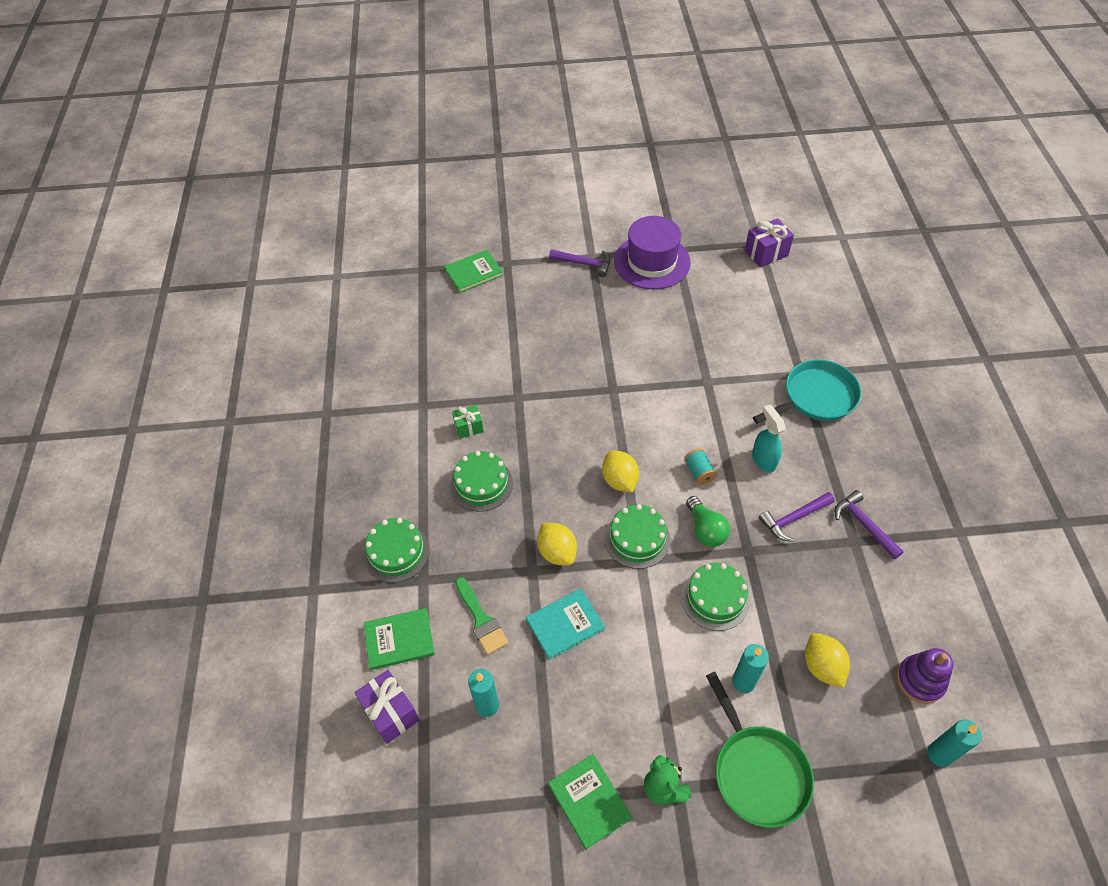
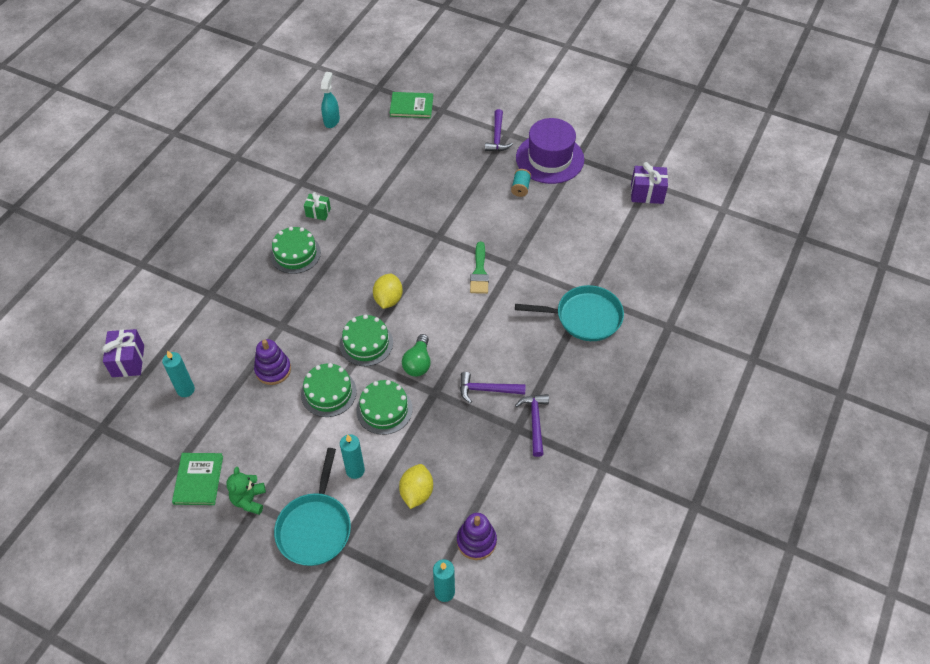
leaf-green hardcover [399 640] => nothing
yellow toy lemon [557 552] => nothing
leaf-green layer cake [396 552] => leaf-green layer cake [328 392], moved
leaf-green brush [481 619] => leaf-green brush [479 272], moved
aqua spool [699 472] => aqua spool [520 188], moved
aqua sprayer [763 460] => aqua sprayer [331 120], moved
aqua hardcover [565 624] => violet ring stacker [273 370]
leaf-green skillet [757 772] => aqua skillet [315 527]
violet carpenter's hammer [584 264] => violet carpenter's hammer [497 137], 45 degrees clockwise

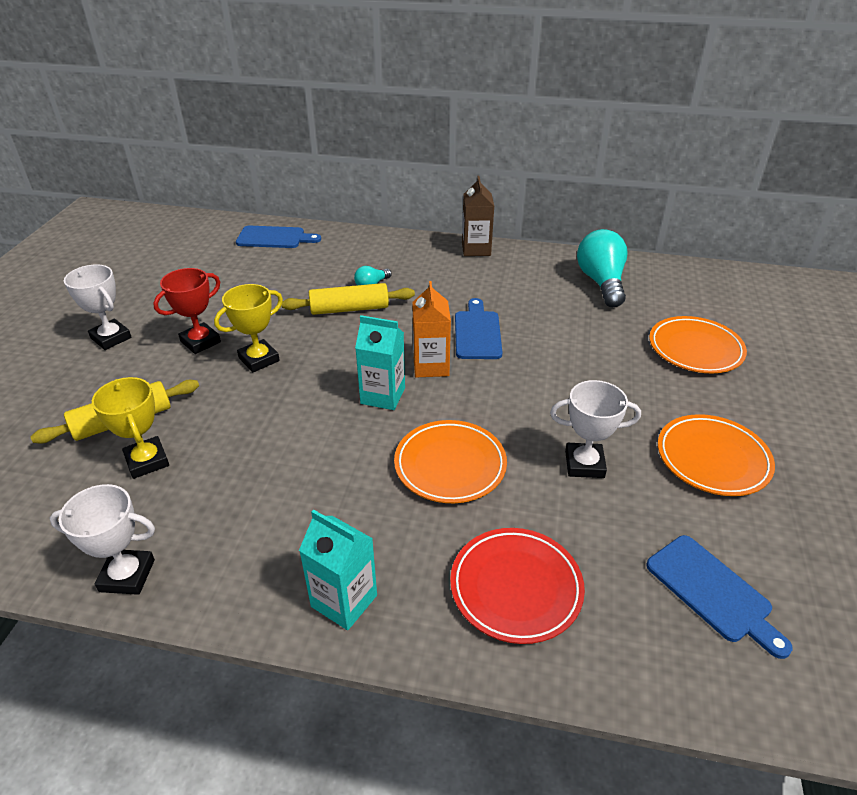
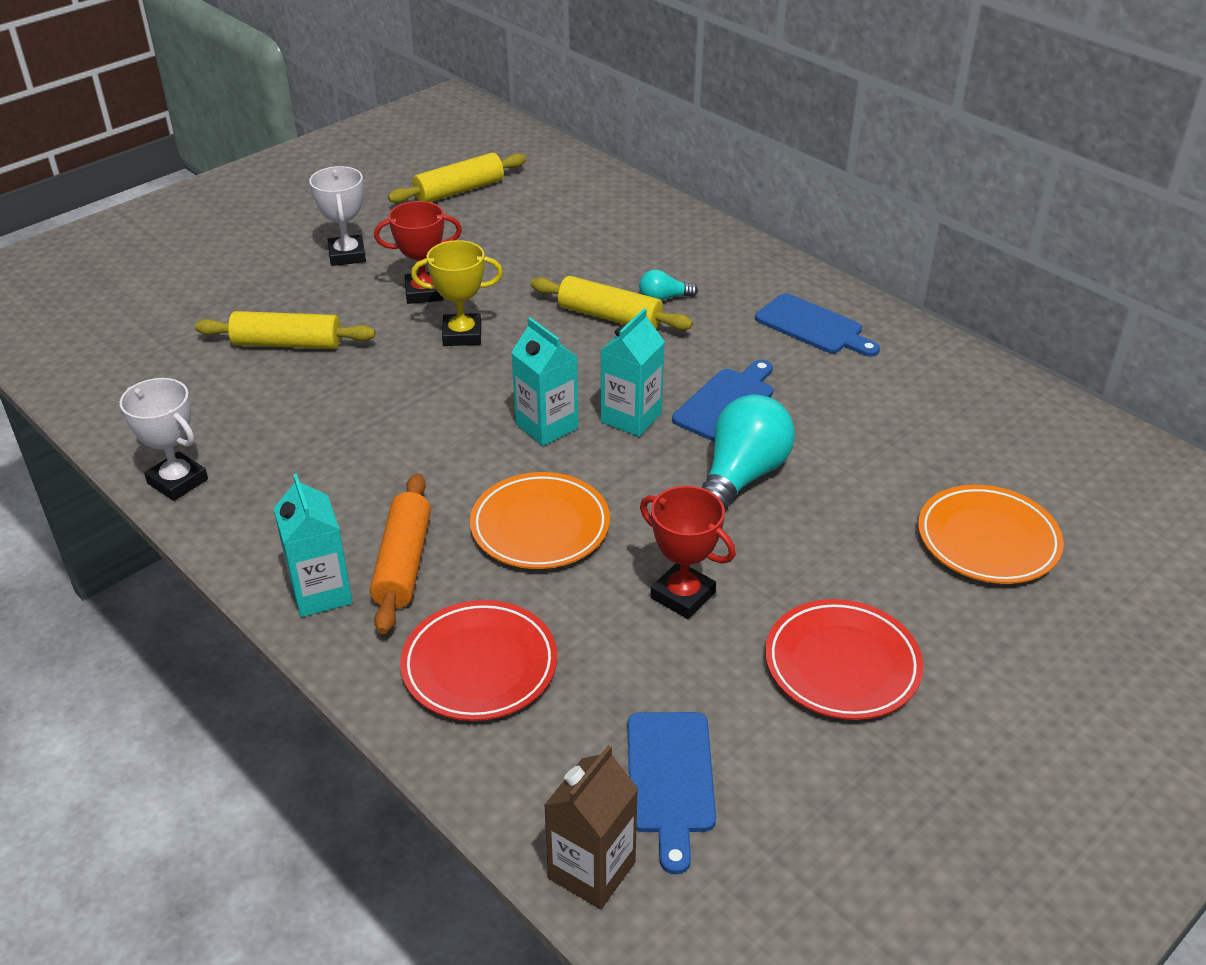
yellow trophy [147 461] => nothing
nothing => bright orange dough roller [403 563]
nothing => yellow dough roller [459 190]
royal blue chopping board [274 238] => royal blue chopping board [813 327], moved
dark brown carton [476 249] => dark brown carton [592 870], moved
aqua lightbulb [601 282] => aqua lightbulb [741 477], moved
bright orange carton [431 366] => aqua carton [631 418]
snow-white trophy [584 464] => scarlet trophy [683 595]
bright orange dinner plate [712 459] => scarlet dinner plate [842 665]

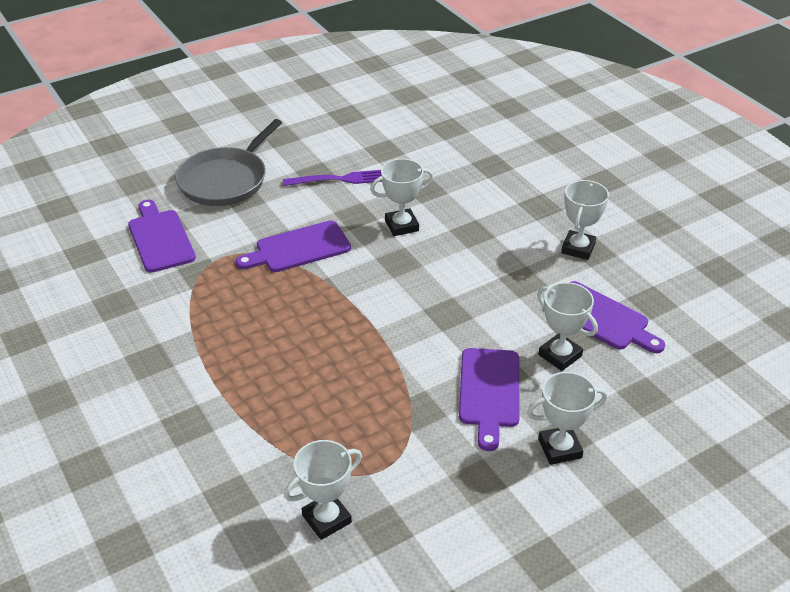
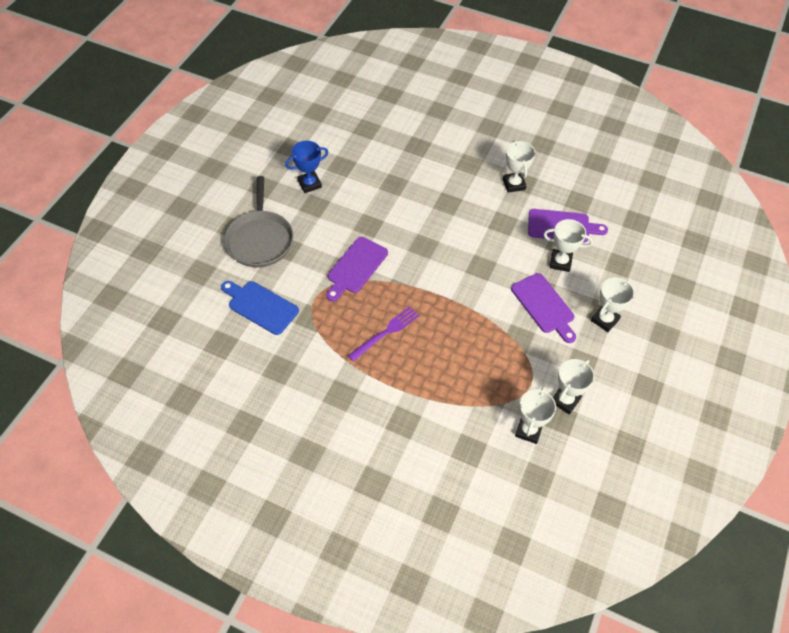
nothing => royal blue trophy [309 184]
violet fork [340 179] => violet fork [386 332], moved
snow-white trophy [401 226] => snow-white trophy [565 400], moved
violet chopping board [160 238] => royal blue chopping board [261 306]

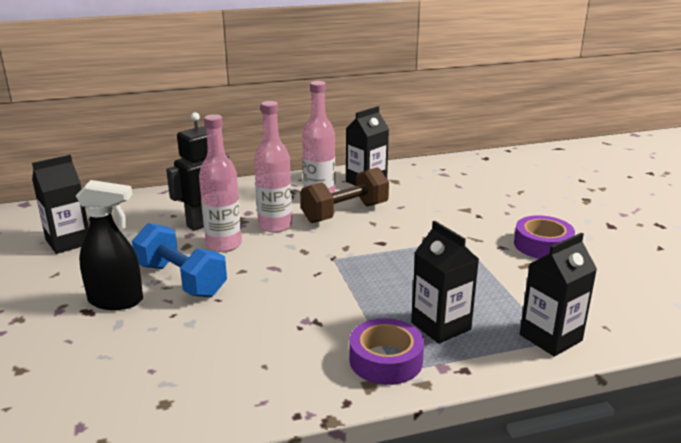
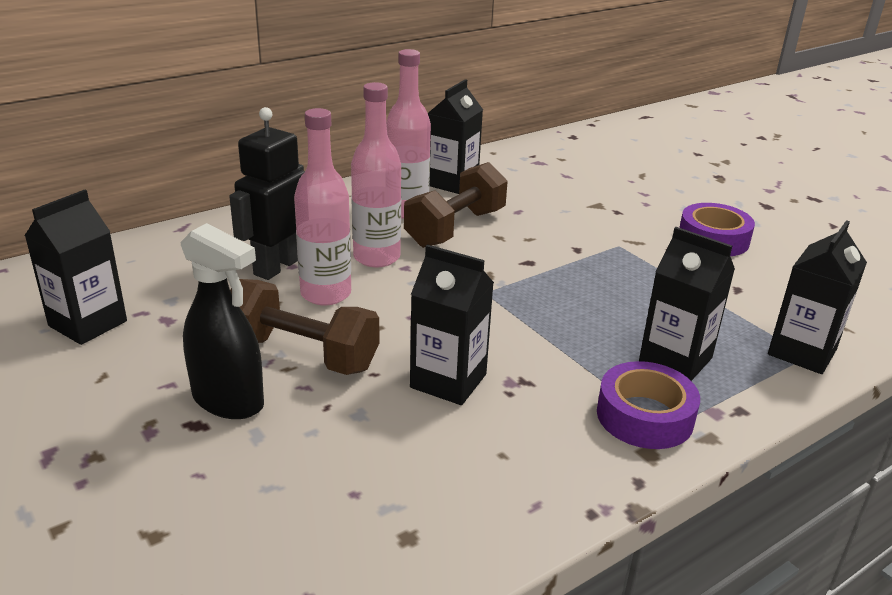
nothing => black carton [448 381]
royal blue hand weight [181 280] => dark brown hand weight [302 354]
black sprayer [116 301] => black sprayer [229 401], 45 degrees clockwise

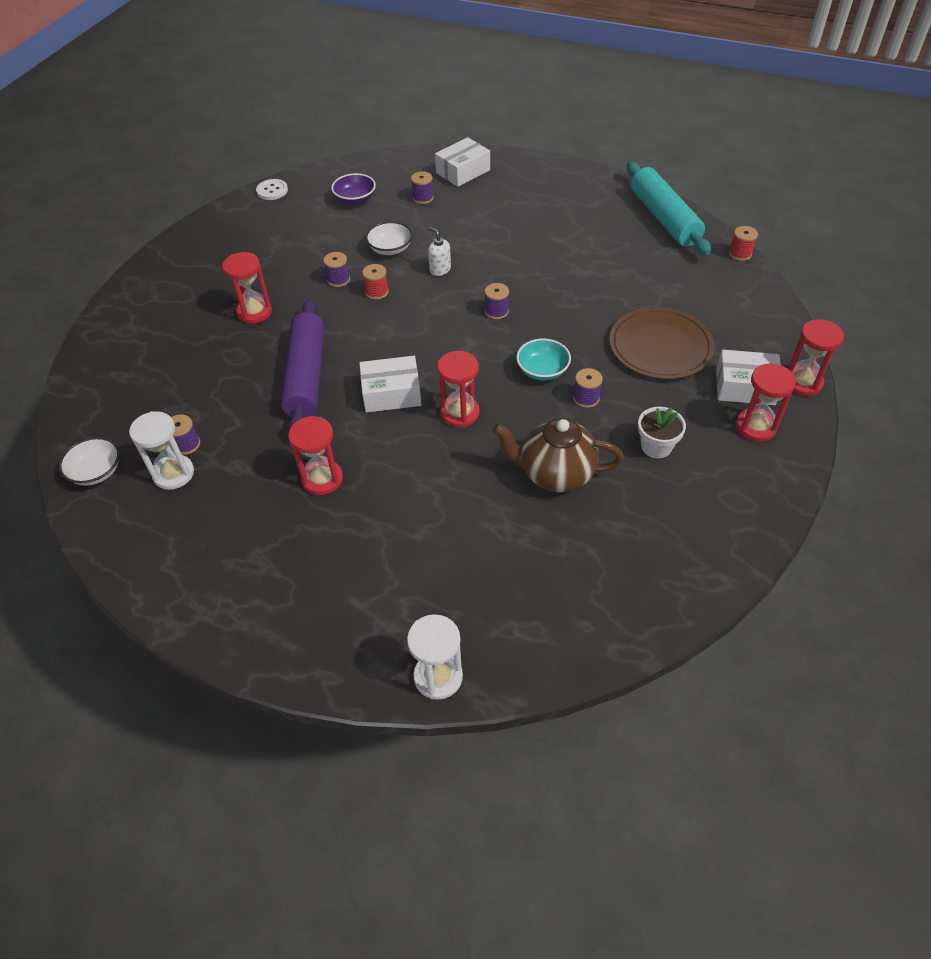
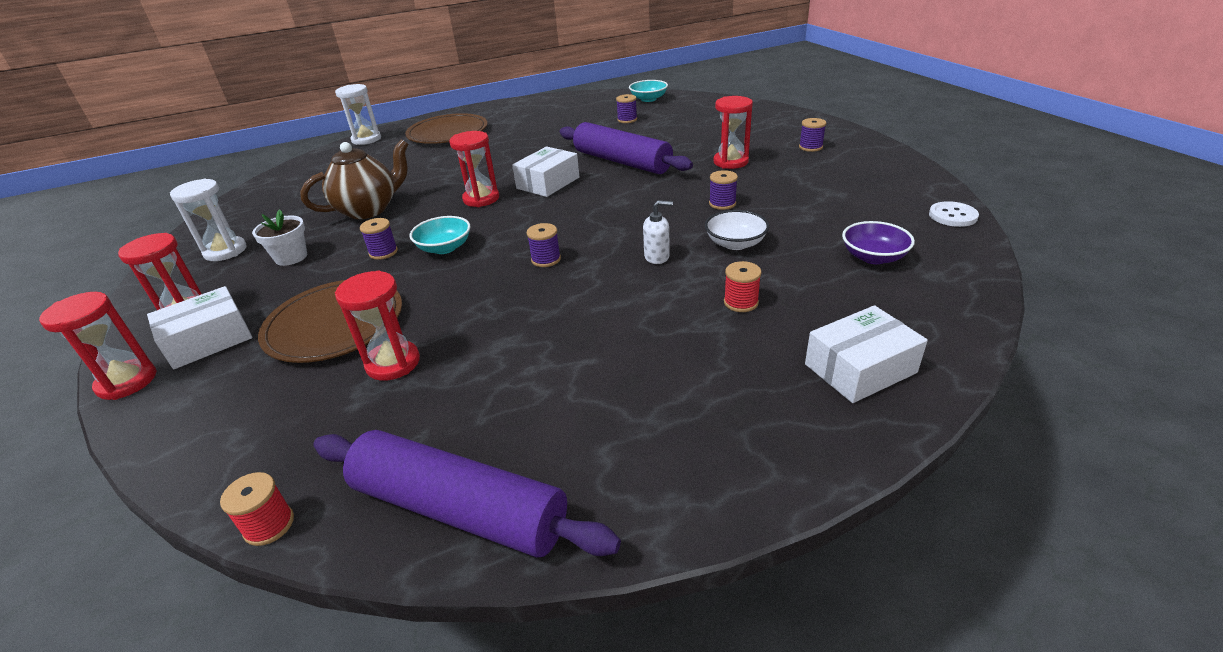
nothing => dark brown dinner plate [448 133]
snow-white sand timer [173 474] => snow-white sand timer [225 251], moved
scarlet sand timer [322 479] => scarlet sand timer [393 363], moved
scarlet spool [377 292] => scarlet spool [741 302], moved
violet spool [423 198] => violet spool [810 147], moved
snow-white bowl [96 472] => aqua bowl [648 99]
aqua dough roller [664 218] => violet dough roller [460 509]
snow-white box [463 171] => snow-white box [860 368], 60 degrees clockwise

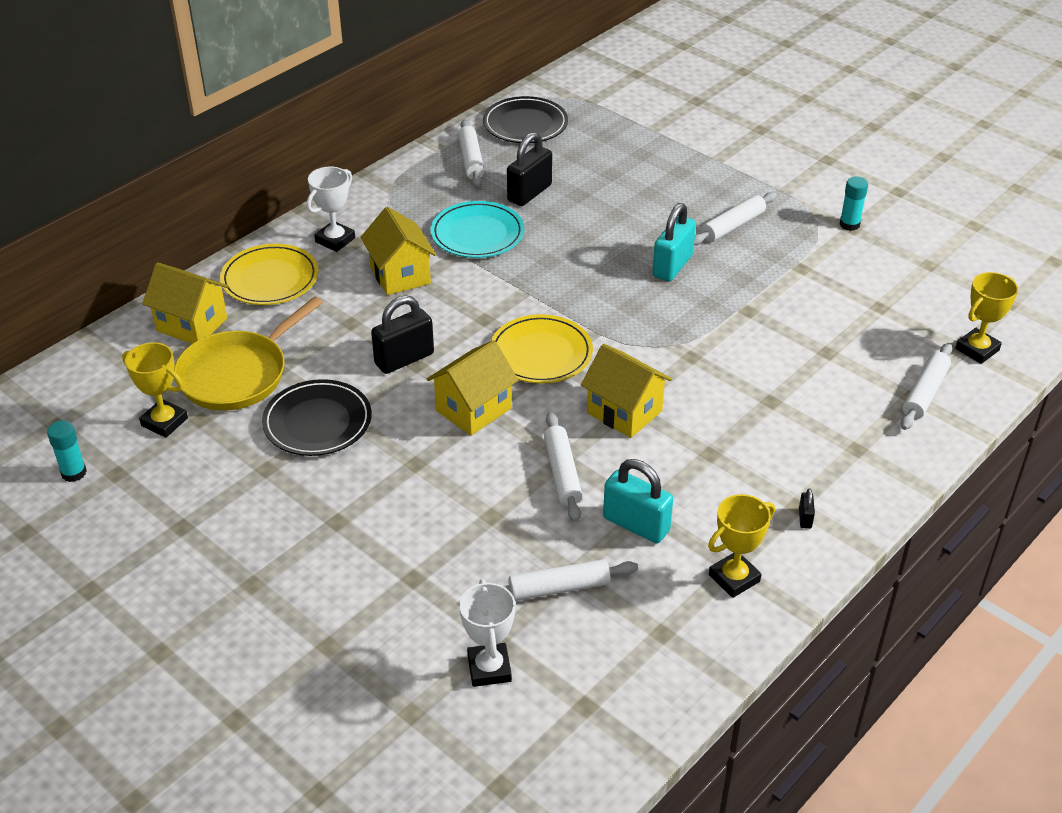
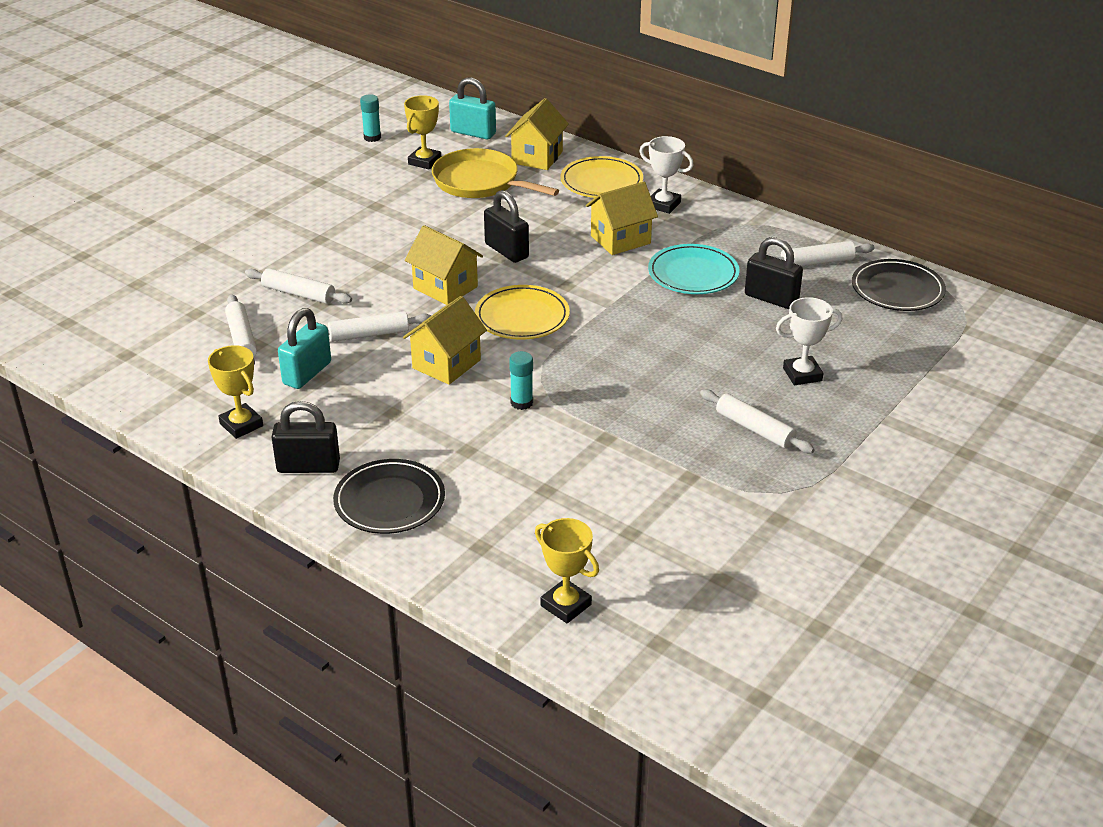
black dinner plate [317 422] => black dinner plate [389 501], moved
snow-white trophy [489 668] => snow-white trophy [802 374], moved
aqua small lock [672 266] => aqua small lock [473 133], moved
aqua glue stick [849 224] => aqua glue stick [521 403], moved
snow-white dough roller [924 393] => snow-white dough roller [299 294], moved
black small lock [805 518] => black small lock [308 466], x2.27

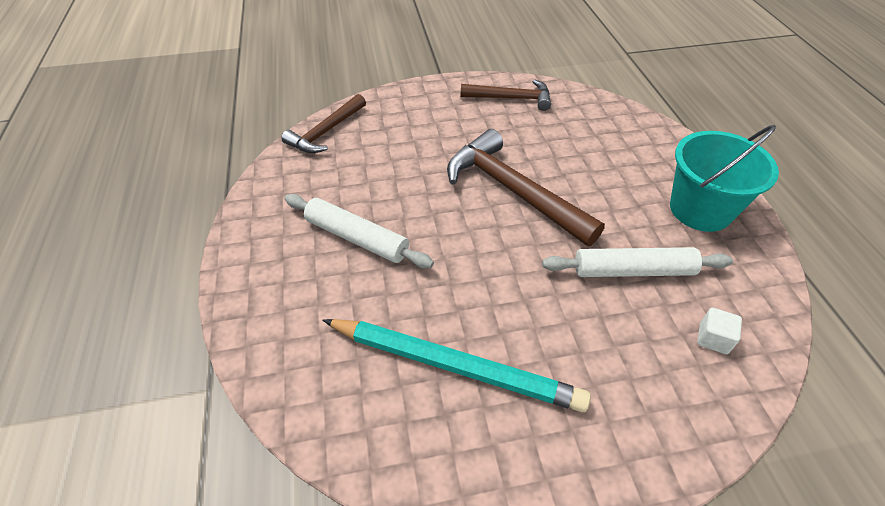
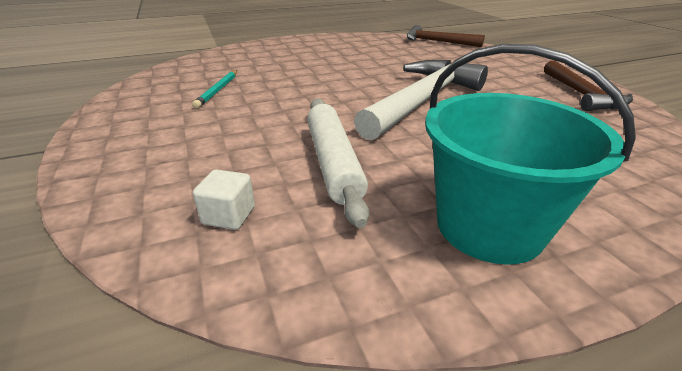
snow-white dough roller [357 238] => nothing
dark brown carpenter's hammer [513 191] => snow-white carpenter's hammer [422 100]
aqua lead pencil [455 366] => aqua lead pencil [218 90], x0.46

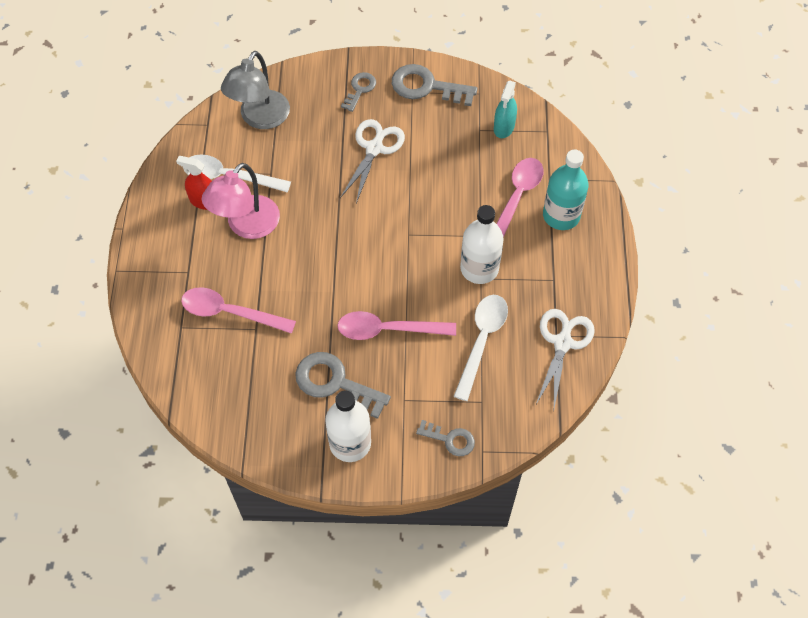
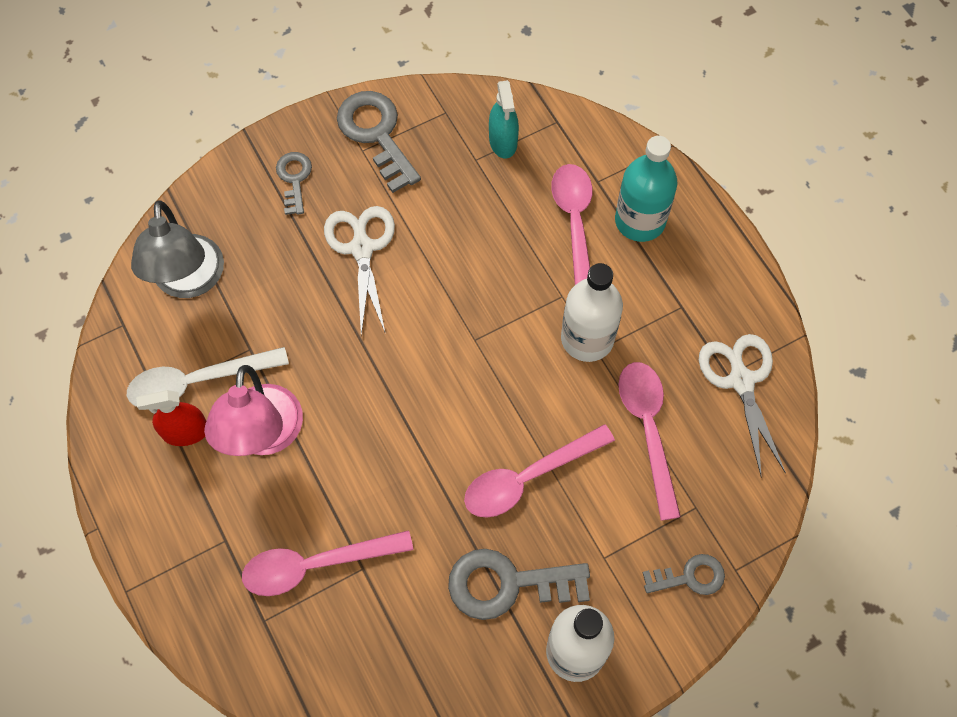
snow-white spoon [482 341] => rose-pink spoon [648 429]
gray door key [427 87] => gray door key [376 134], 75 degrees clockwise

